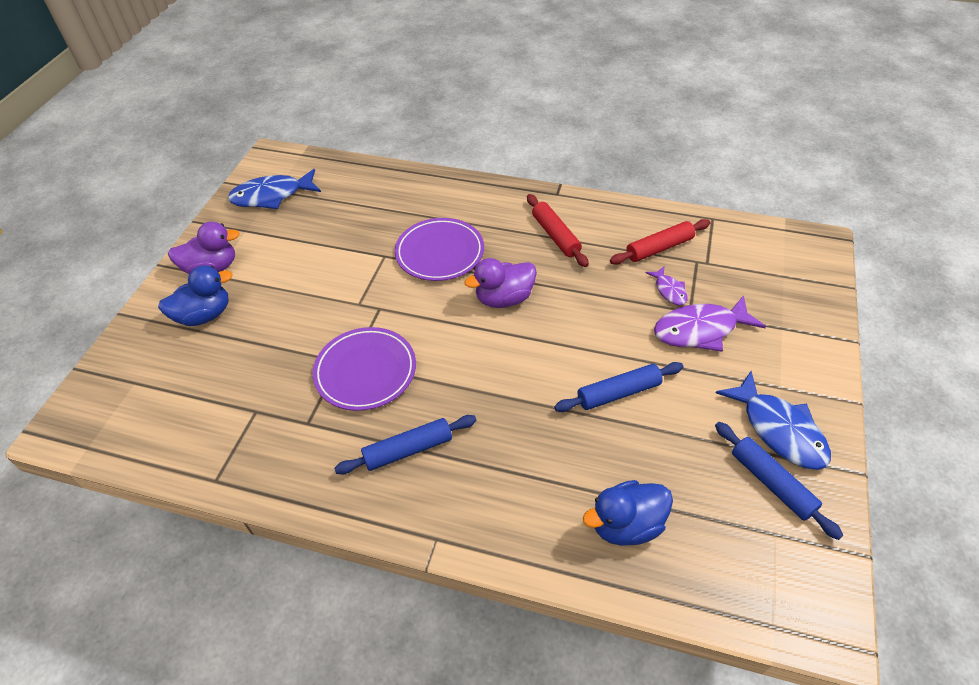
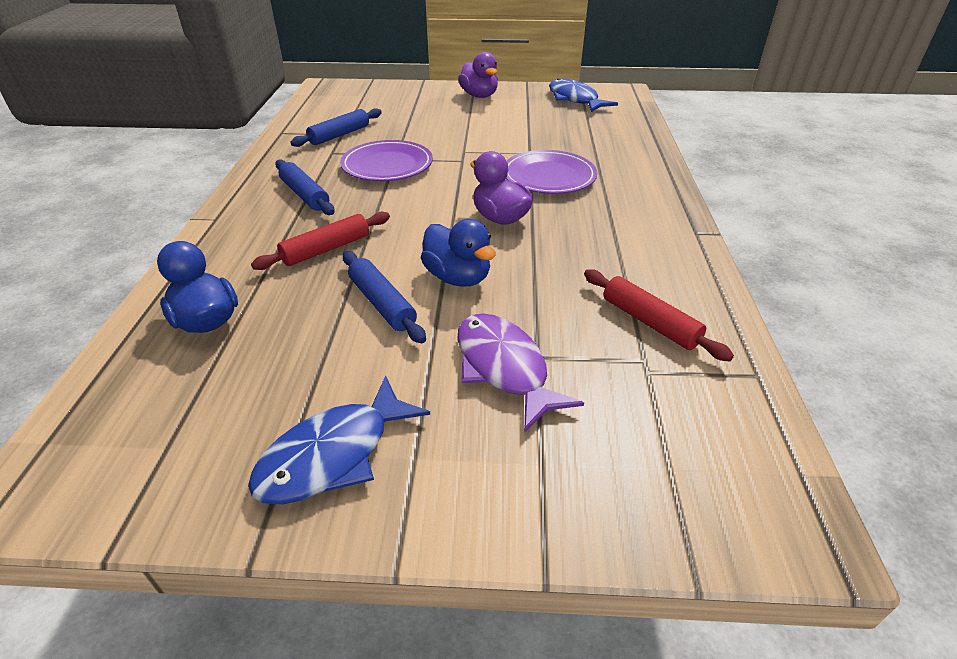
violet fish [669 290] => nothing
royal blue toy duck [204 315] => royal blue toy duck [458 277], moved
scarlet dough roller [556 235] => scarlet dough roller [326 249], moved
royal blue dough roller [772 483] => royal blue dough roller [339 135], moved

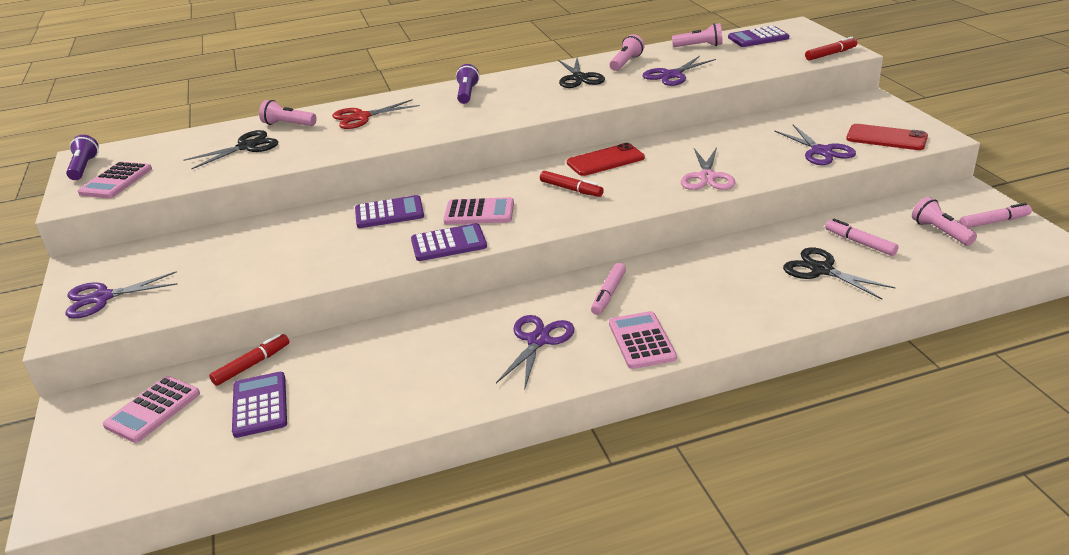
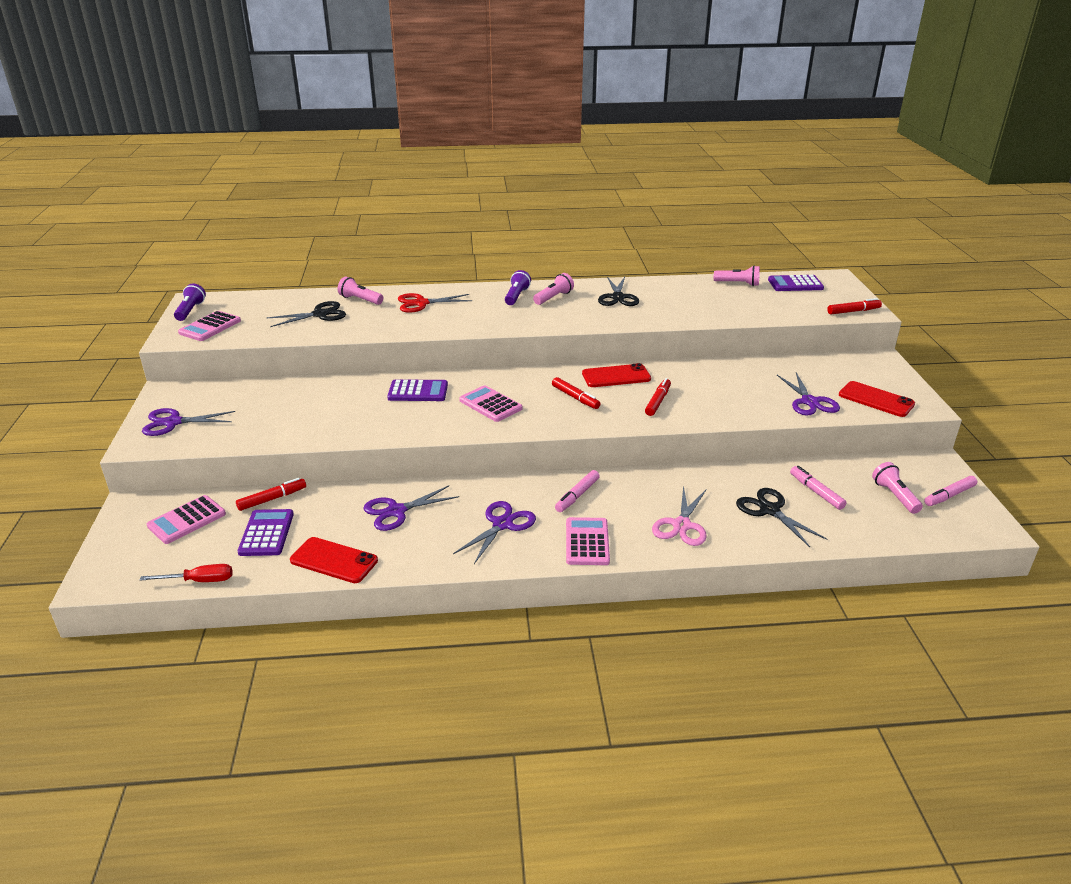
violet calculator [448 243] => nothing
nothing => scarlet flat screwdriver [200 581]
nothing => scarlet mobile phone [334 560]
nothing => scarlet marker [657 401]
rose-pink pocket torch [626 62] => rose-pink pocket torch [553 298], moved
violet scissors [672 75] => violet scissors [396 511], moved
rose-pink scissors [707 177] => rose-pink scissors [682 525], moved
rose-pink calculator [479 212] => rose-pink calculator [490 404], 150 degrees counterclockwise
rose-pink marker [994 222] => rose-pink marker [949 496], 150 degrees clockwise

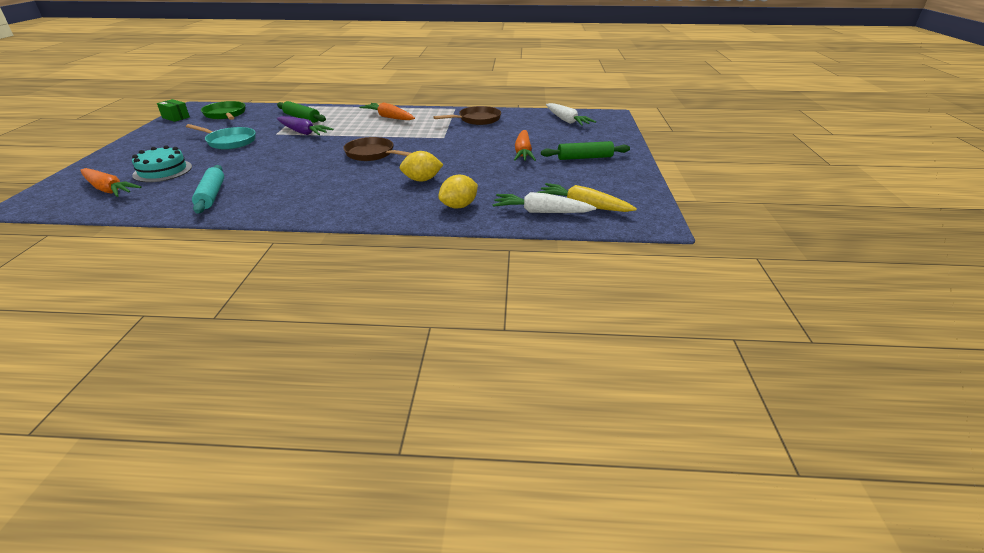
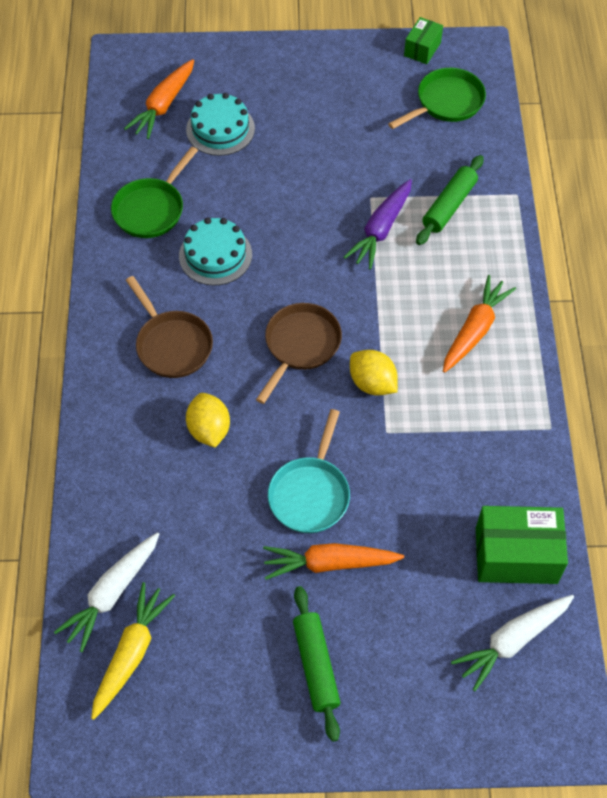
nothing => aqua layer cake [215 255]
nothing => leaf-green box [516 555]
aqua skillet [229 142] => aqua skillet [310 493], moved
dark brown skillet [477 119] => dark brown skillet [172 344], moved
yellow toy lemon [459 206] => yellow toy lemon [372 383], moved
aqua dough roller [211 195] => leaf-green skillet [151 209]
snow-white root vegetable [540 212] => snow-white root vegetable [111 594], 150 degrees counterclockwise

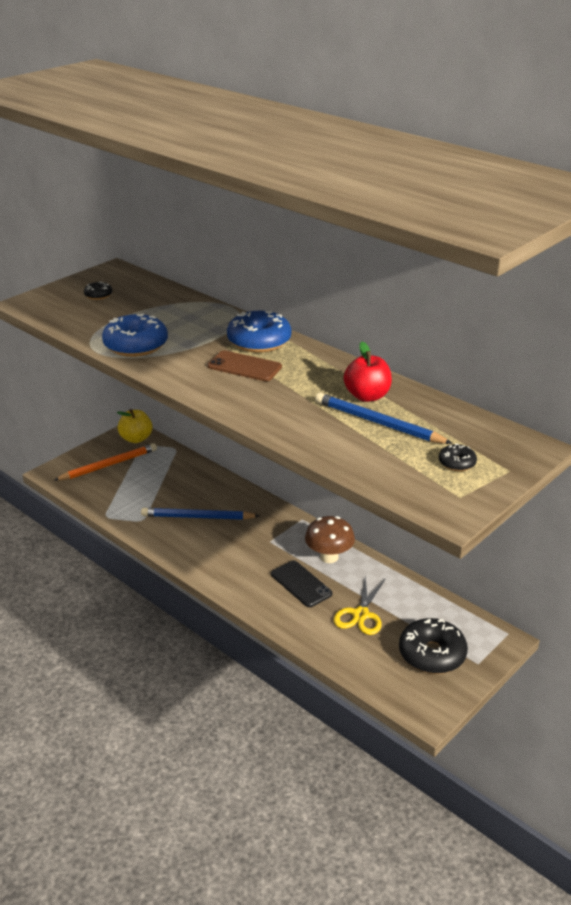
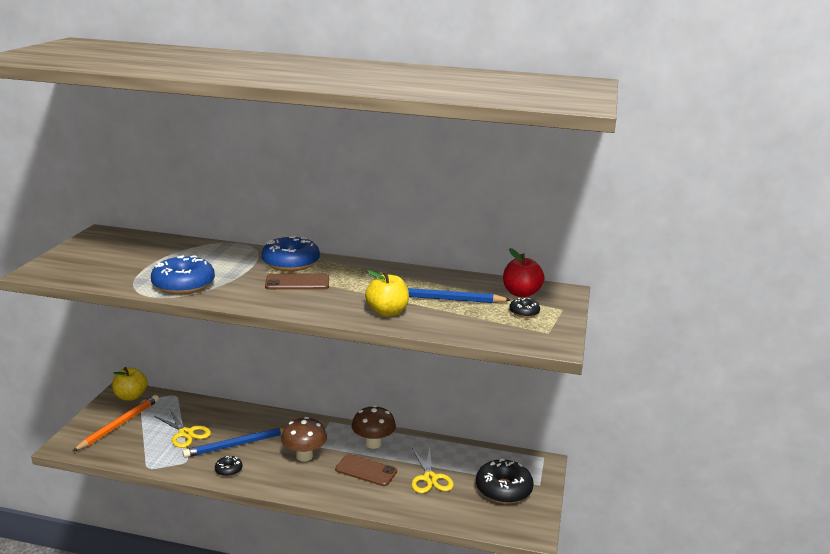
nothing => yellow scissors [186 433]
nothing => dark brown fungus [304 456]
nothing => yellow toy apple [387 312]
black glazed donut [98 295] => black glazed donut [228 470], moved
scarlet toy apple [367 396] => scarlet toy apple [521 293], moved
black mobile phone [301 584] => dark brown mobile phone [366 470]

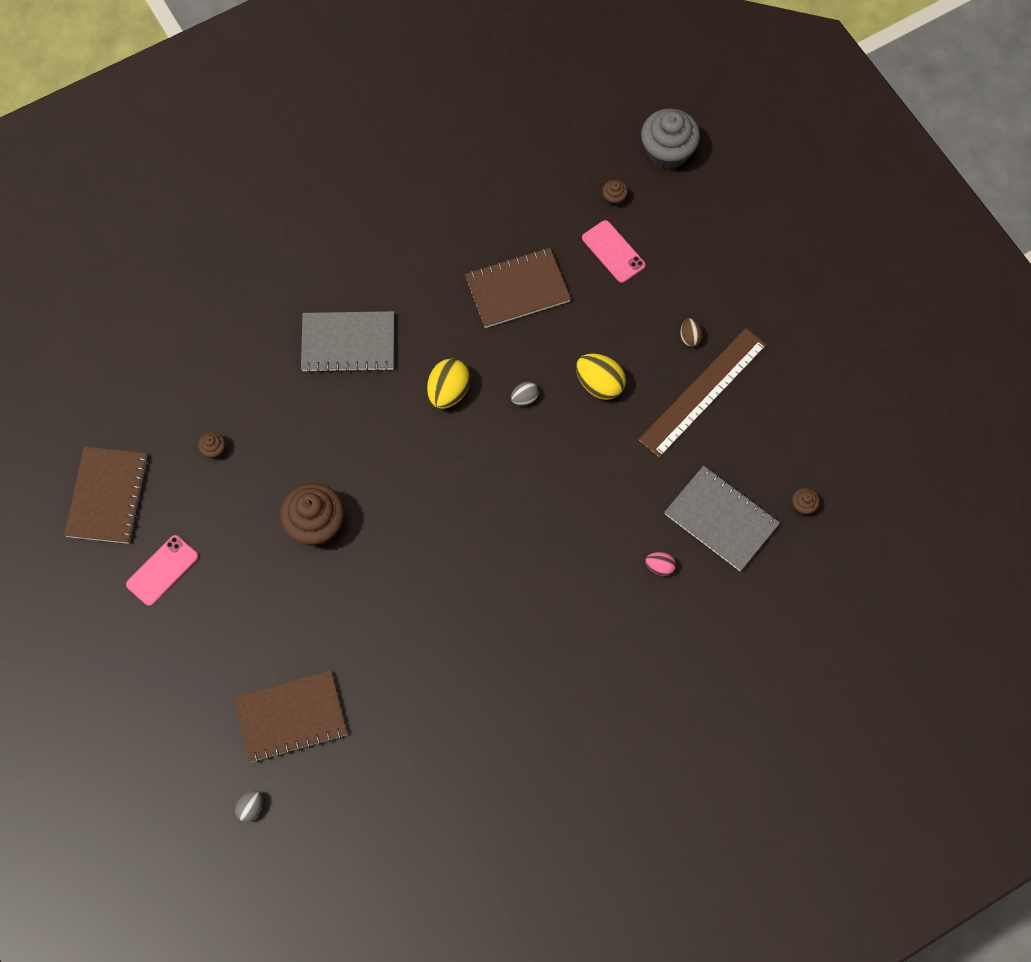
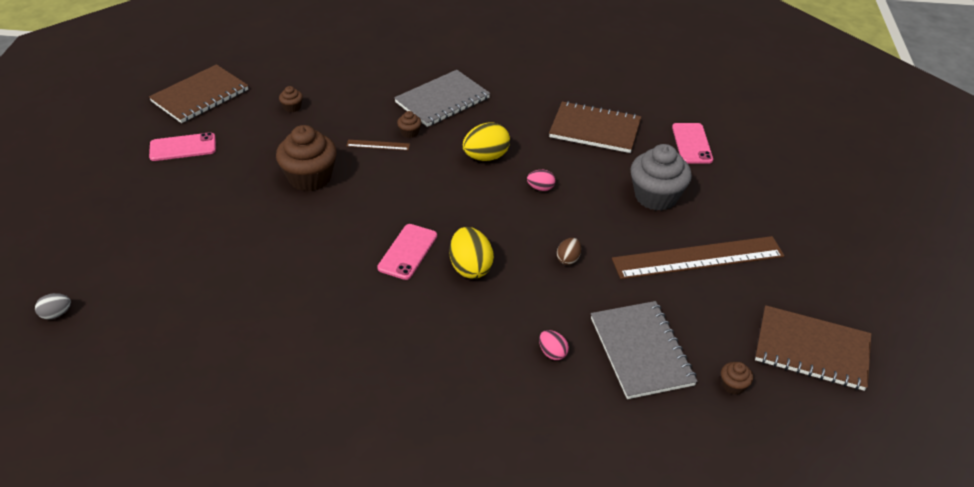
nothing => dark brown measuring stick [378 145]
nothing => rose-pink mobile phone [407 252]
dark brown notebook [291 717] => dark brown notebook [812 350], moved
yellow toy egg [599 384] => yellow toy egg [470 267], moved
dark brown cupcake [614 198] => dark brown cupcake [409 132], moved
gray cupcake [667 152] => gray cupcake [656 196], moved
dark brown toy egg [690 337] => dark brown toy egg [568 259], moved
gray toy egg [524 398] => rose-pink toy egg [540 188]
gray notebook [348 343] => gray notebook [442 100], 75 degrees counterclockwise

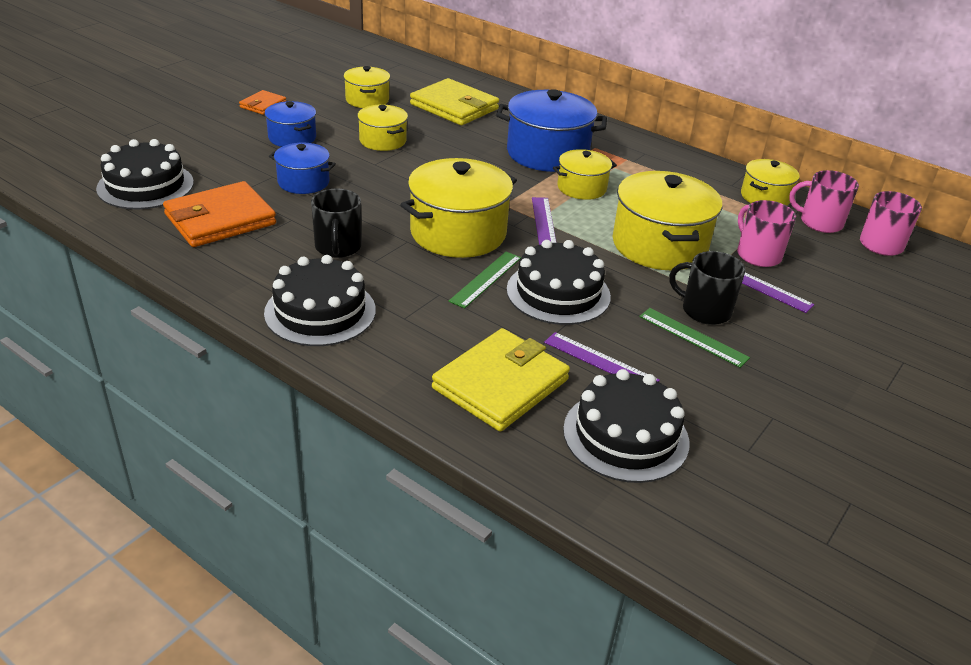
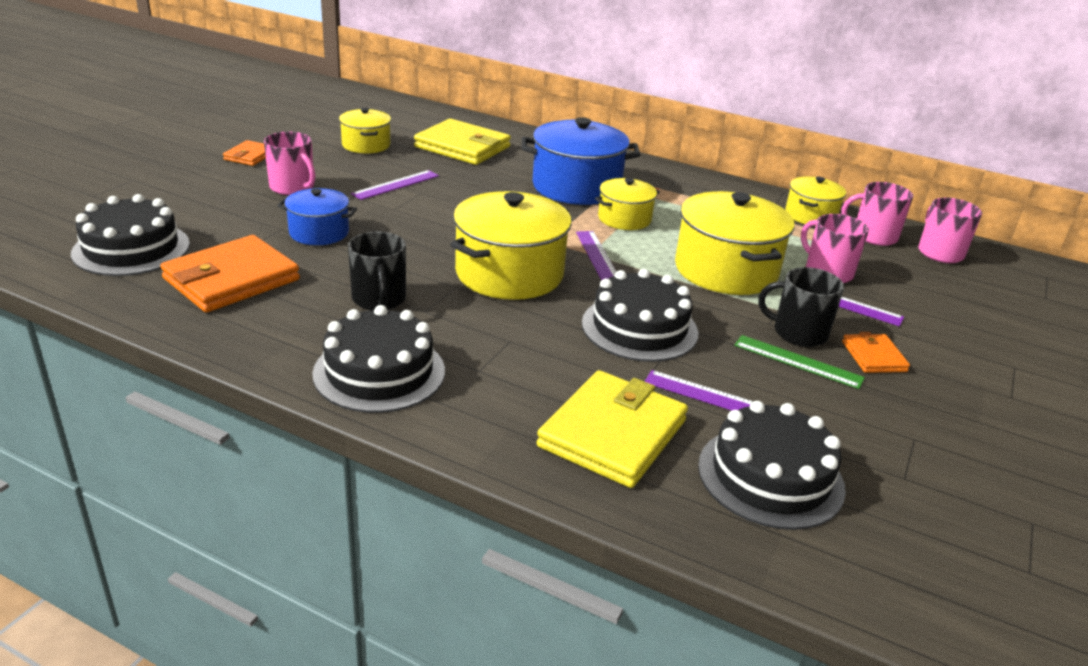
leaf-green measuring stick [486 279] => nothing
nothing => bright orange billfold [874 356]
royal blue pot [292 138] => rose-pink tea mug [293 187]
yellow pot [383 141] => violet measuring stick [395 185]

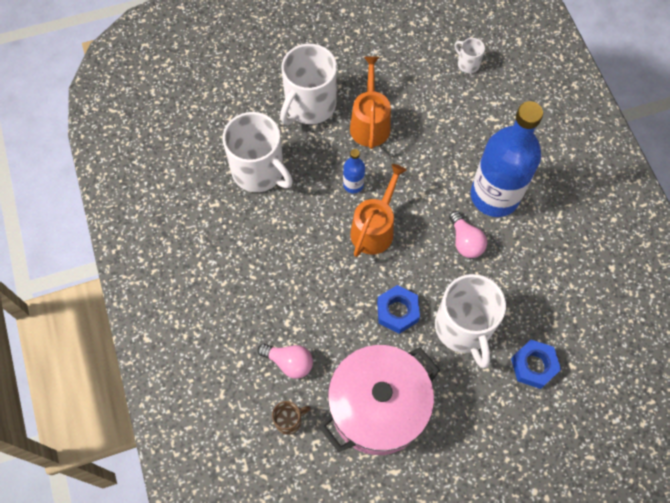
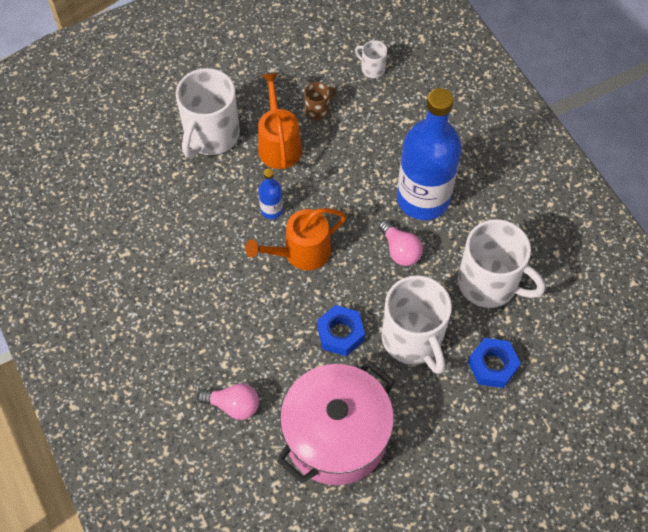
snow-white tea mug [259 171] => snow-white tea mug [489 283], moved
dark brown tea mug [289 420] => dark brown tea mug [318 110], moved
bright orange watering can [374 229] => bright orange watering can [302 252], 135 degrees counterclockwise

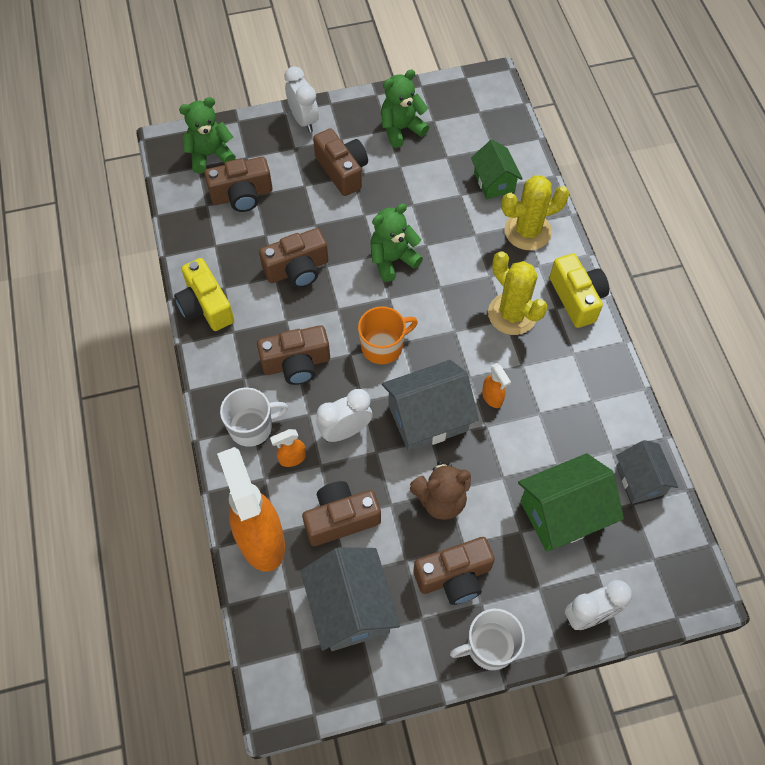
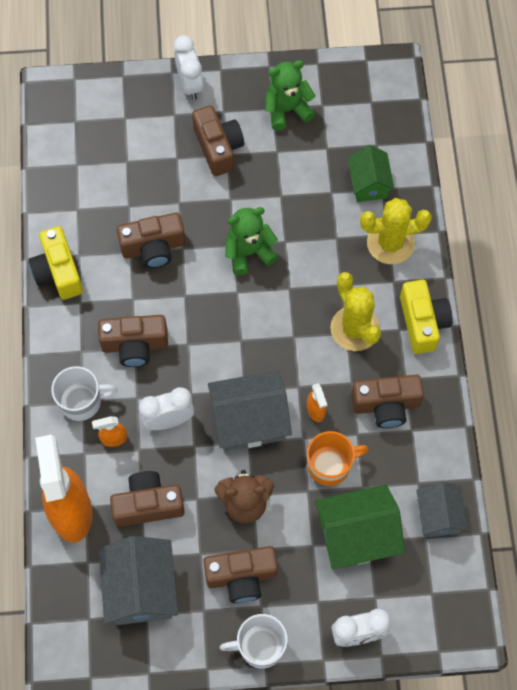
leaf-green teddy bear [210 155] => nothing
dark brown camera [242 195] => dark brown camera [386 405], moved
bright orange tea mug [383 346] => bright orange tea mug [330 465], moved

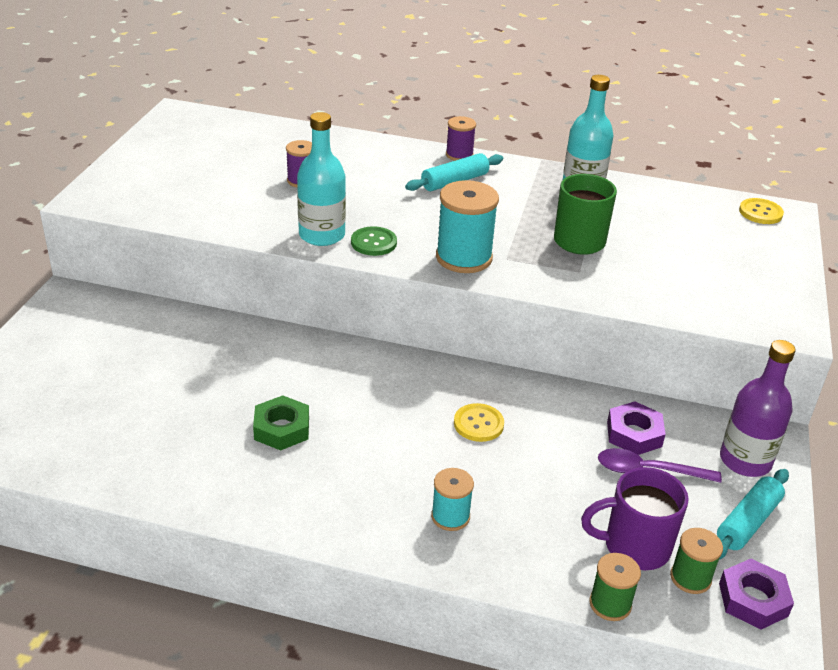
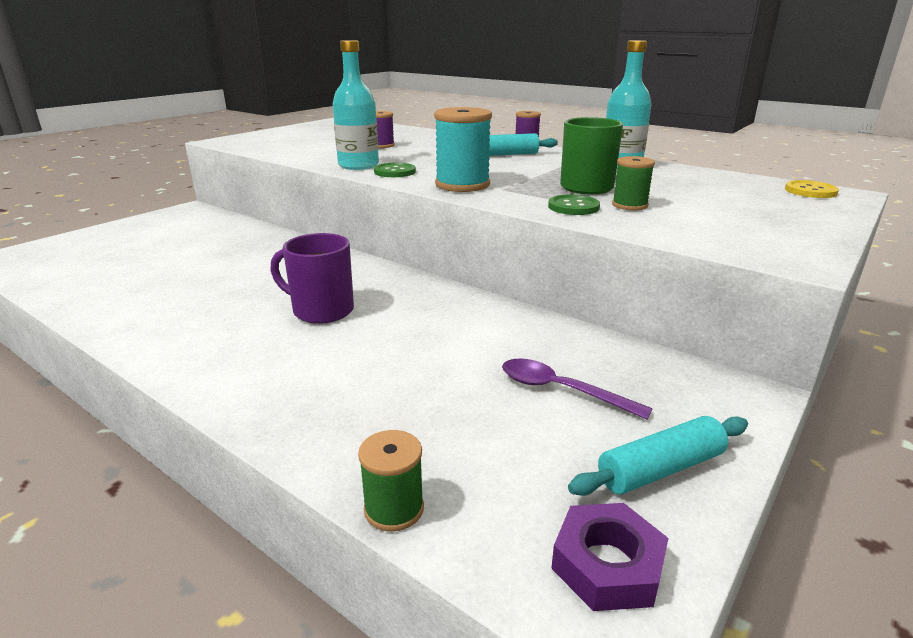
leaf-green nut [282 428] => nothing
aqua spool [450 516] => nothing
yellow button [478 424] => nothing
violet nut [634 434] => nothing
violet drink bottle [745 461] => nothing
nothing => leaf-green button [573 207]
violet tea mug [634 547] => violet tea mug [321 310], moved
leaf-green spool [690 578] => leaf-green spool [629 205], moved

